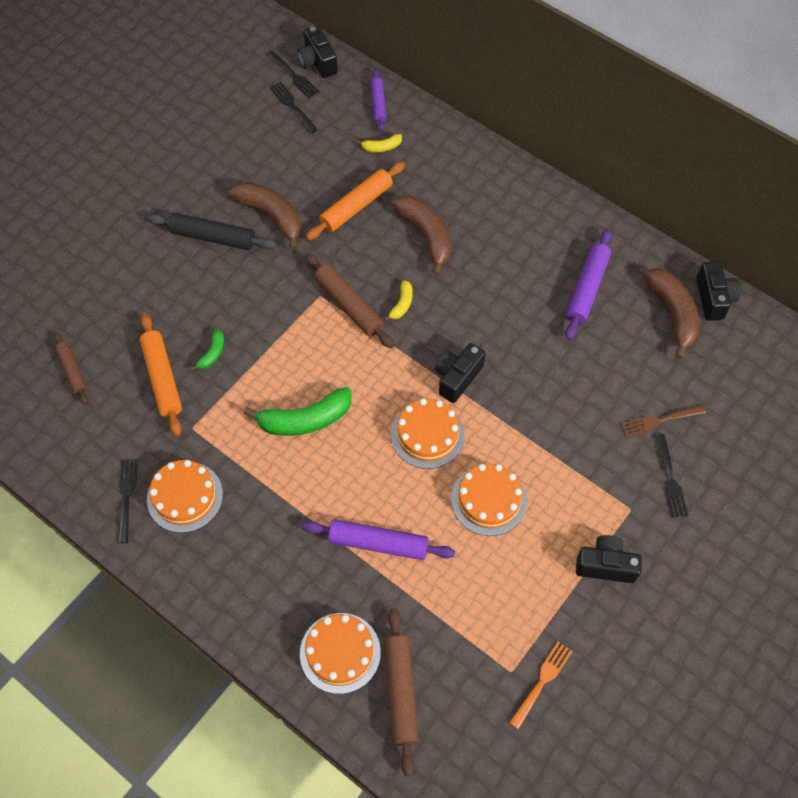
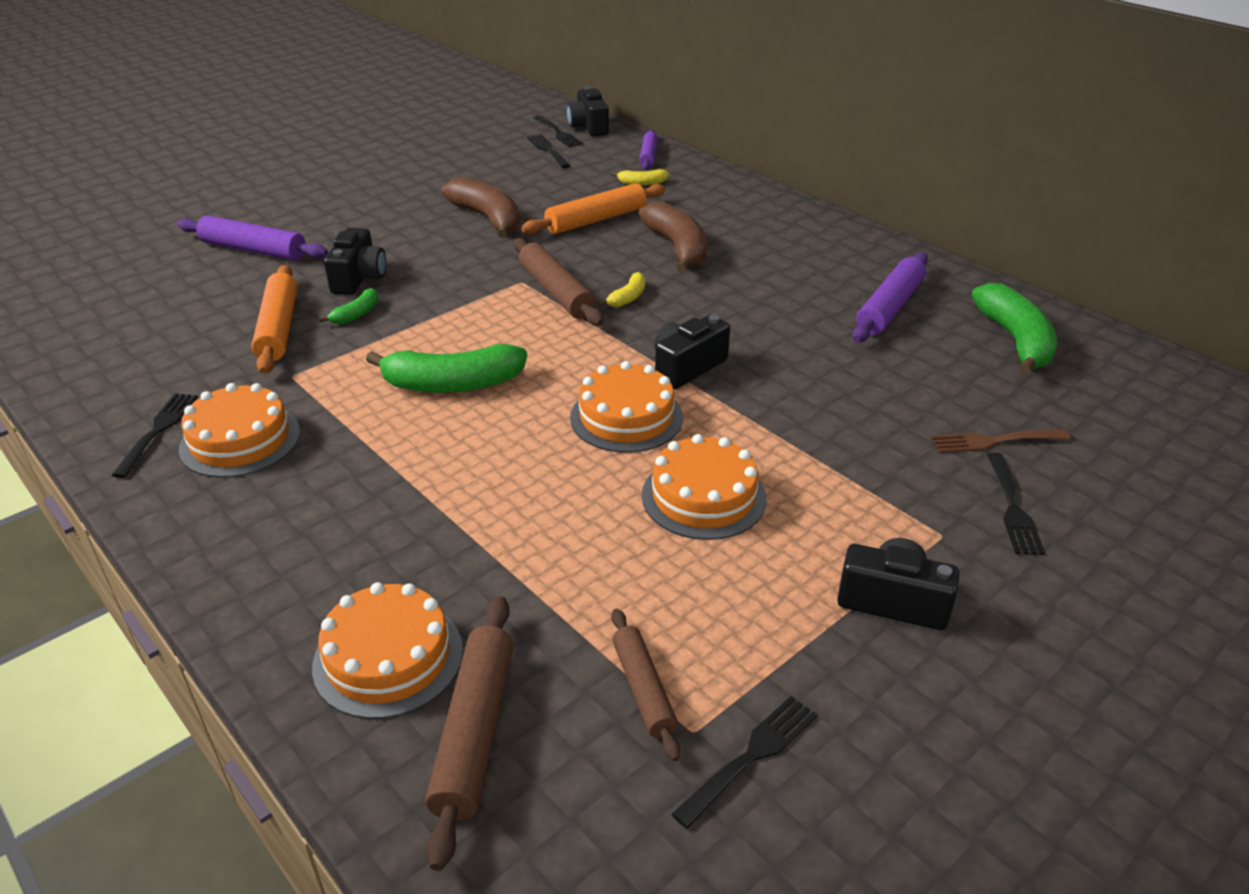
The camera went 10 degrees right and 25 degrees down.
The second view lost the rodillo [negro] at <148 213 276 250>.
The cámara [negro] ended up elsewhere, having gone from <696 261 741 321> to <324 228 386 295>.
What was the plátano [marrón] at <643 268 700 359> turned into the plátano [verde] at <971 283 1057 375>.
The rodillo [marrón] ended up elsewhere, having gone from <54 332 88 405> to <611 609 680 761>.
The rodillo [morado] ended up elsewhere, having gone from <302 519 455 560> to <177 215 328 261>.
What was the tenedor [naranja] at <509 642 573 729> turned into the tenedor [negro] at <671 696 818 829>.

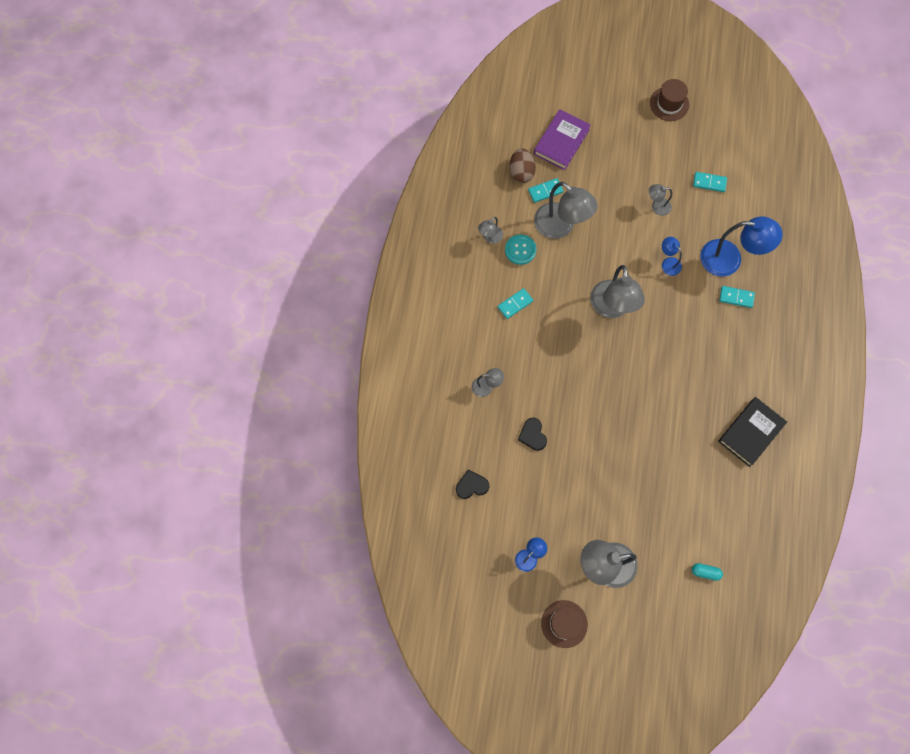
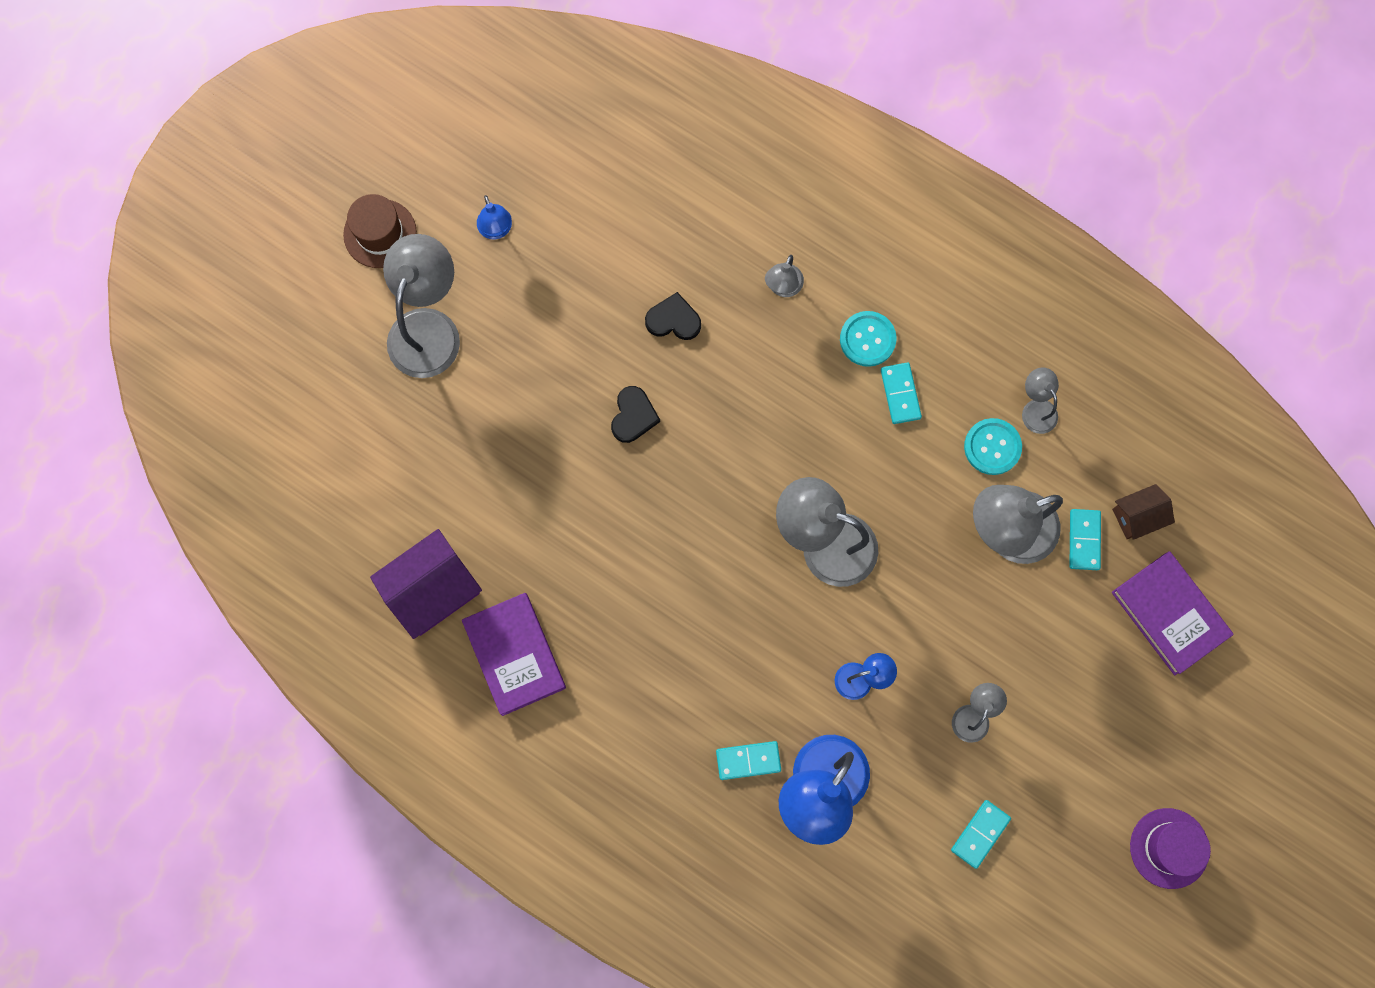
The camera went 115 degrees right and 5 degrees up.
What was the sombrero [marrón] at <650 79 689 121> turned into the sombrero [morado] at <1130 808 1211 889>.
Where the huevo [marrón] stood at <509 148 536 183>, the casa [marrón] came to stand at <1112 484 1175 540>.
The ficha de dominó [turquesa] at <719 286 755 308> ended up facing another way, 45 degrees clockwise from before.
What was the libro [negro] at <718 397 787 467> turned into the libro [morado] at <462 593 566 716>.
The corazón [negro] ended up elsewhere, having gone from <456 469 489 499> to <611 386 660 443>.
The second view lost the cápsula [turquesa] at <692 563 723 581>.
The second view gained the botón [turquesa] at <840 311 897 367>.
The second view gained the casa [morado] at <370 529 482 639>.

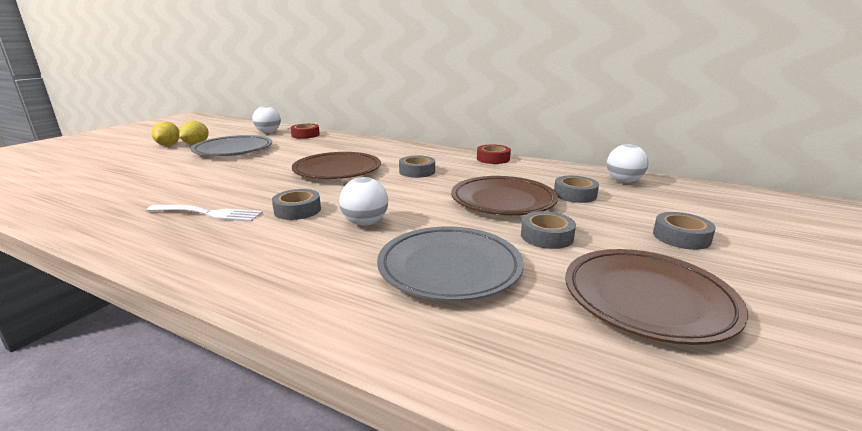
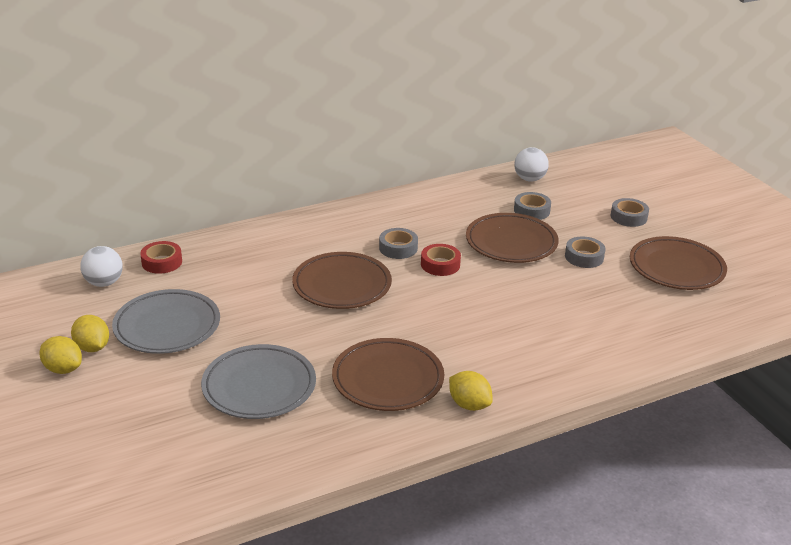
The camera went 55 degrees left and 10 degrees up.
The cinta adhesiva [rojo] ended up elsewhere, having gone from <477 145 511 164> to <421 244 461 276>.
The second view lost the pelota [blanco] at <339 177 388 226>.
The second view lost the cinta adhesiva [gris] at <272 189 321 220>.
Where the tenedor [blanco] stood at <147 205 263 222>, the plato [marrón] came to stand at <332 338 444 411>.
The plato [gris] ended up elsewhere, having gone from <377 226 524 301> to <201 344 316 419>.
The second view gained the limón [amarillo] at <449 371 493 411>.

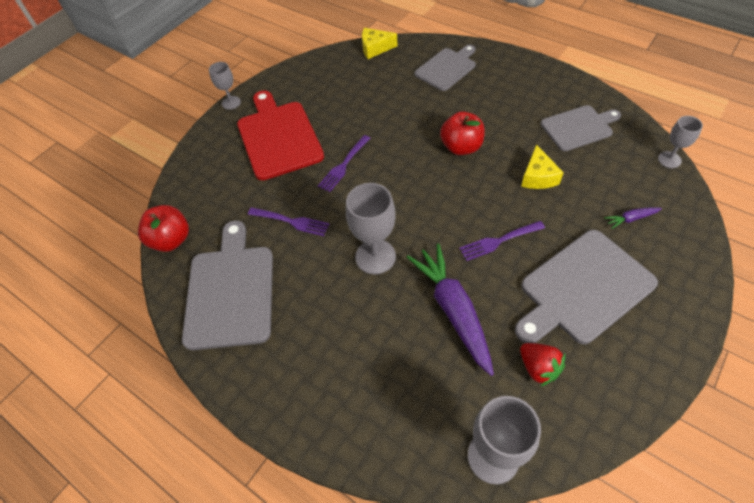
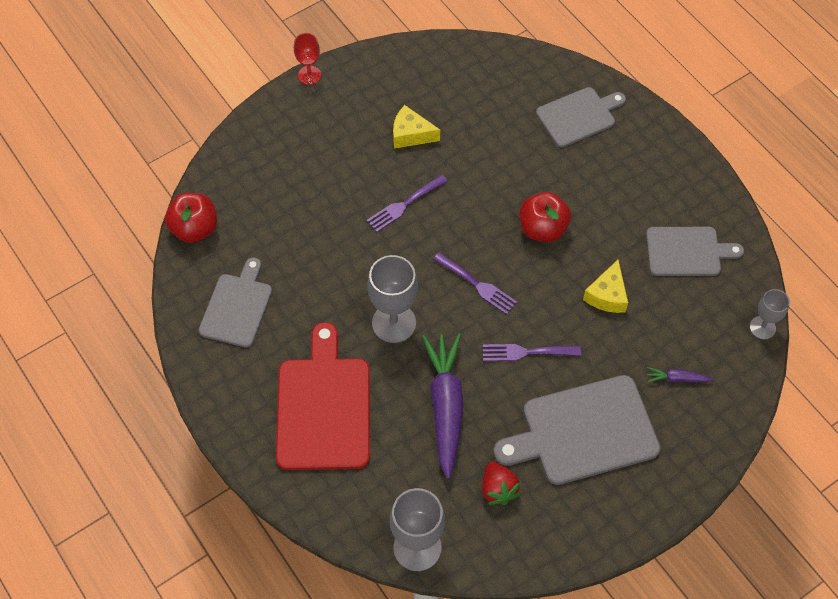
The camera went 15 degrees right and 5 degrees up.
The queso [amarillo] ended up elsewhere, having gone from <362 28 397 59> to <393 105 440 149>.
What was the copa [gris] at <209 62 241 110> turned into the copa [rojo] at <294 33 321 85>.
The tabla de cortar [rojo] ended up elsewhere, having gone from <237 90 324 180> to <276 322 370 470>.
The tenedor [morado] ended up elsewhere, having gone from <248 207 329 236> to <433 252 517 315>.
The size of the tabla de cortar [gris] at <182 220 273 350> changed by a factor of 0.64.

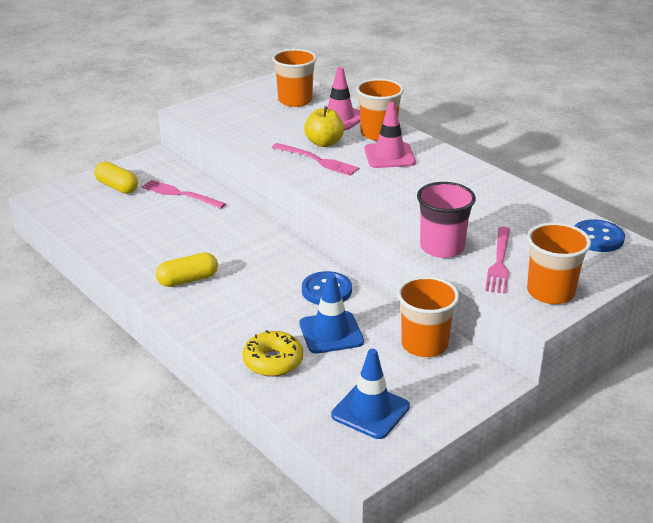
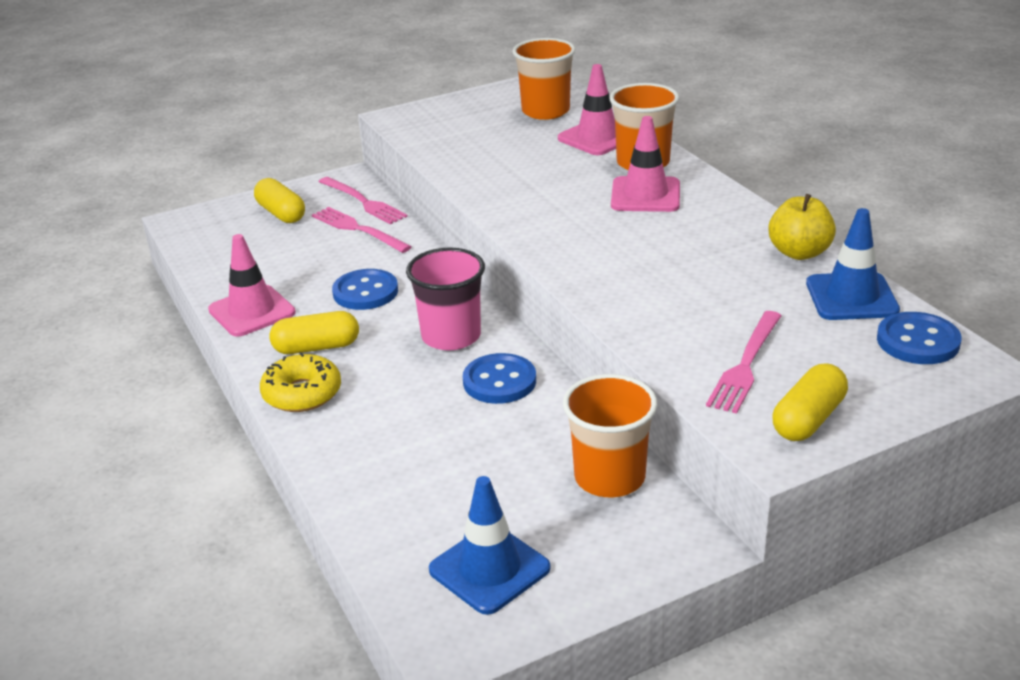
The camera went 15 degrees right and 0 degrees up.
The manzana [amarillo] ended up elsewhere, having gone from <304 106 344 147> to <768 194 836 260>.
The tenedor [rosa] ended up elsewhere, having gone from <272 143 359 176> to <319 177 408 224>.
The vaso [rosa] ended up elsewhere, having gone from <417 182 476 258> to <406 248 485 350>.
Where the vaso [naranja] stood at <527 222 591 304>, the cápsula [amarillo] came to stand at <773 363 848 441>.
The cono de tráfico [azul] ended up elsewhere, having gone from <300 274 364 354> to <806 208 900 320>.
The rosquilla [amarillo] ended up elsewhere, having gone from <242 330 303 377> to <260 352 341 412>.
The second view gained the cono de tráfico [rosa] at <208 234 296 337>.
The second view gained the botón [azul] at <332 269 398 310>.

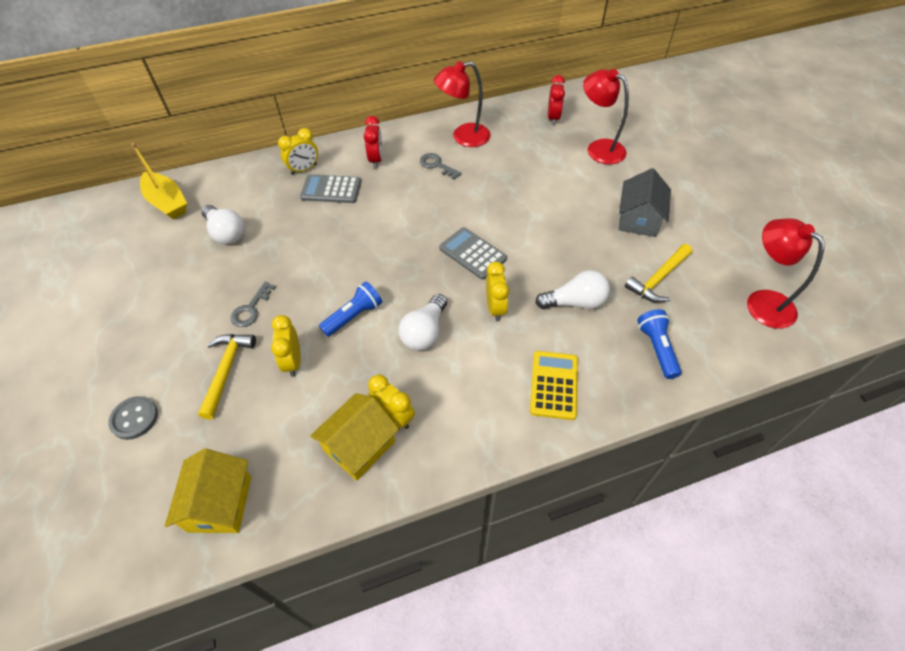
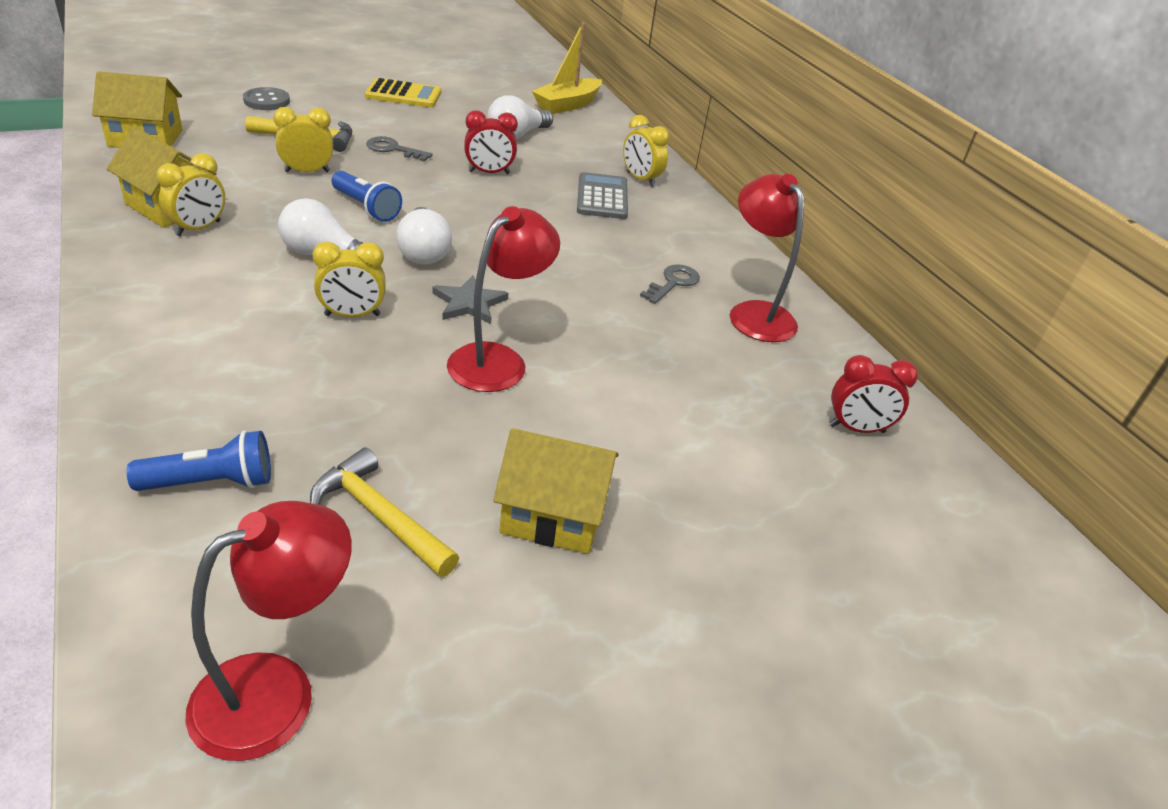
The camera went 80 degrees right and 15 degrees down.
The lámpara [rojo] ended up elsewhere, having gone from <583 69 629 164> to <447 206 560 392>.
The despertador [rojo] ended up elsewhere, having gone from <364 116 383 168> to <464 110 518 174>.
What was the casa [gris] at <618 168 671 237> turned into the casa [amarillo] at <493 428 619 554>.
Where the calculadora [gris] stood at <439 227 507 280>, the estrella [gris] came to stand at <433 275 508 324>.
The bombilla [blanco] ended up elsewhere, having gone from <535 270 610 309> to <396 207 452 265>.
The calculadora [amarillo] ended up elsewhere, having gone from <530 351 578 420> to <365 78 441 107>.

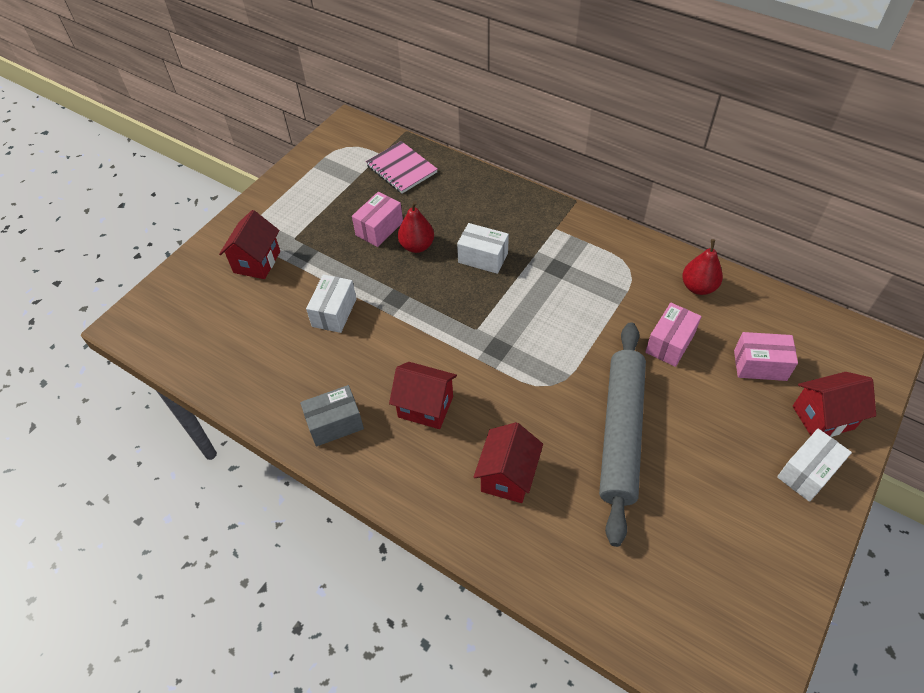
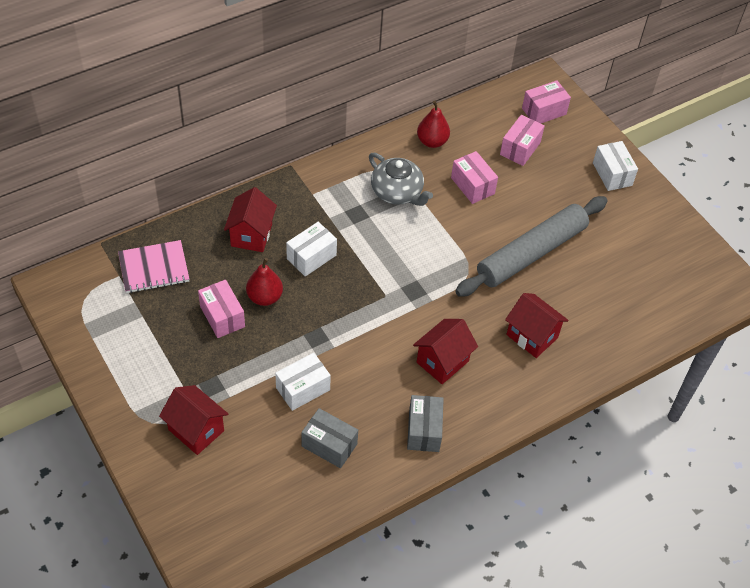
The camera went 70 degrees left and 0 degrees up.
The caja [blanco] at <306 274 357 333> ended up facing another way, 75 degrees counterclockwise from before.
The rodillo [gris] at <599 322 646 547> ended up facing another way, 75 degrees counterclockwise from before.
The casa [rojo] ended up elsewhere, having gone from <793 372 876 437> to <224 187 277 252>.
The second view gained the caja [rosa] at <522 80 571 123>.
The second view gained the tetera [gris] at <369 153 433 206>.
The second view gained the caja [gris] at <302 408 358 468>.

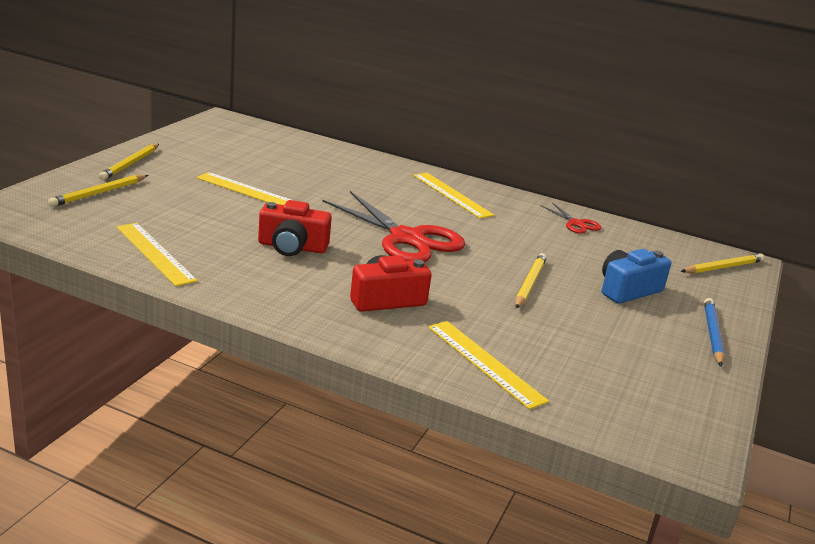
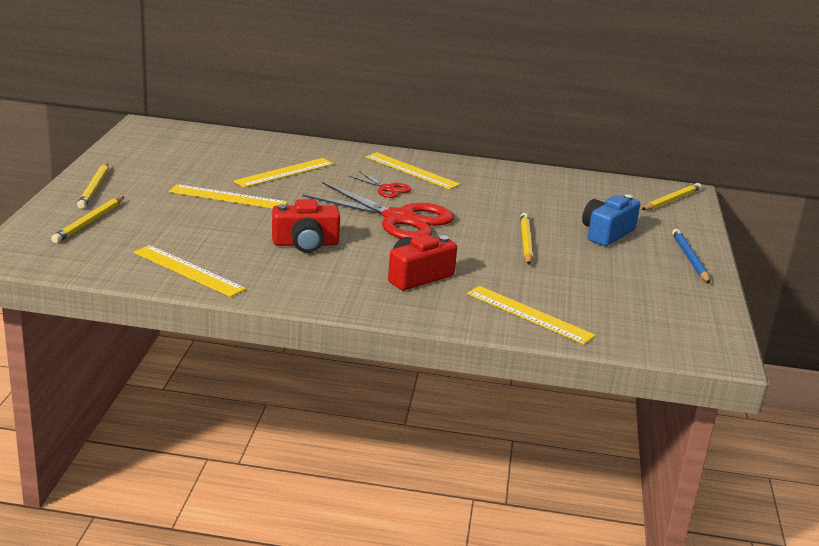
The camera went 15 degrees left and 0 degrees up.
The tijeras [rojo] ended up elsewhere, having gone from <540 202 602 234> to <348 171 412 198>.
The second view gained the regla [amarillo] at <233 158 334 188>.

